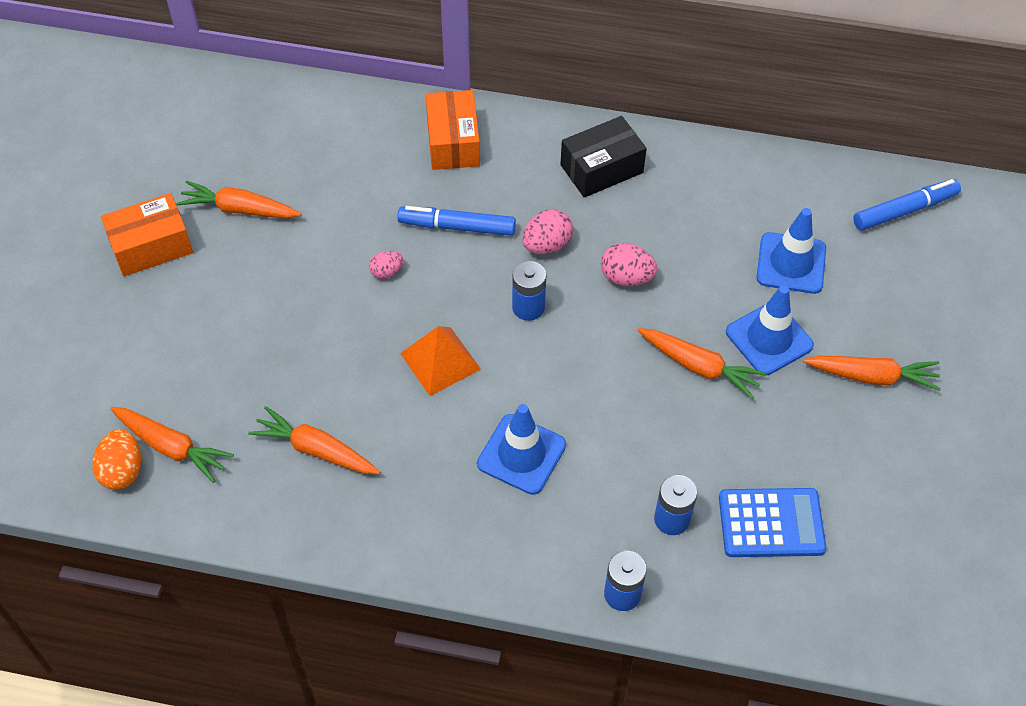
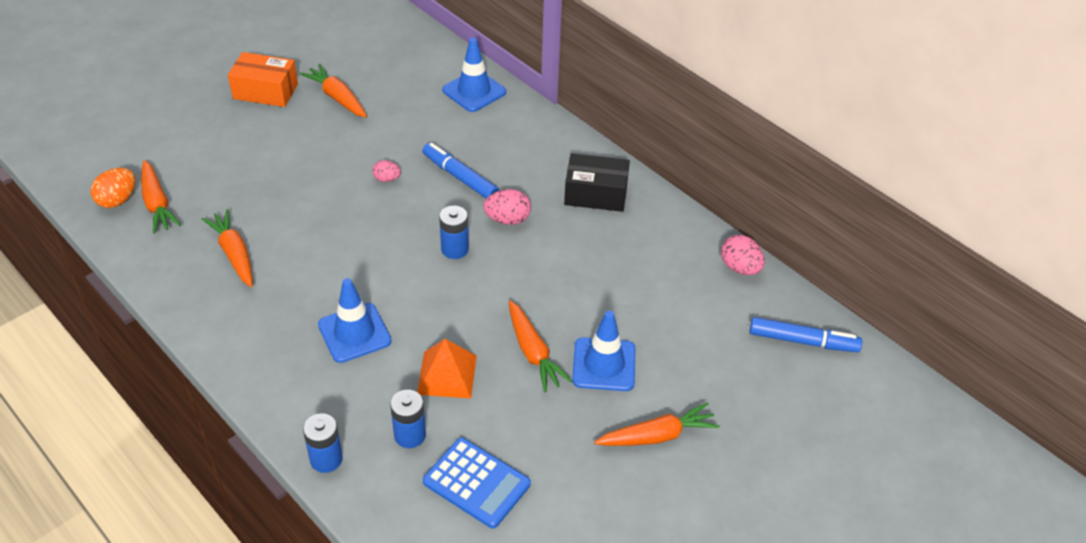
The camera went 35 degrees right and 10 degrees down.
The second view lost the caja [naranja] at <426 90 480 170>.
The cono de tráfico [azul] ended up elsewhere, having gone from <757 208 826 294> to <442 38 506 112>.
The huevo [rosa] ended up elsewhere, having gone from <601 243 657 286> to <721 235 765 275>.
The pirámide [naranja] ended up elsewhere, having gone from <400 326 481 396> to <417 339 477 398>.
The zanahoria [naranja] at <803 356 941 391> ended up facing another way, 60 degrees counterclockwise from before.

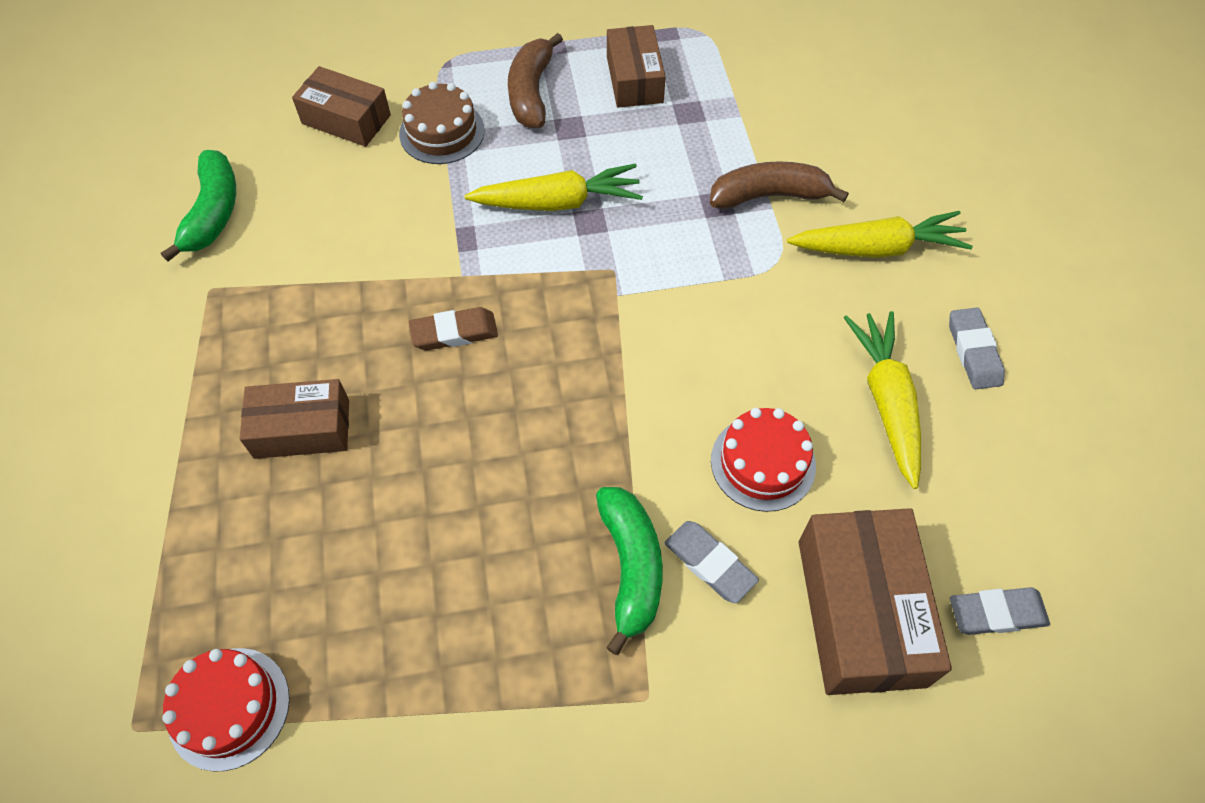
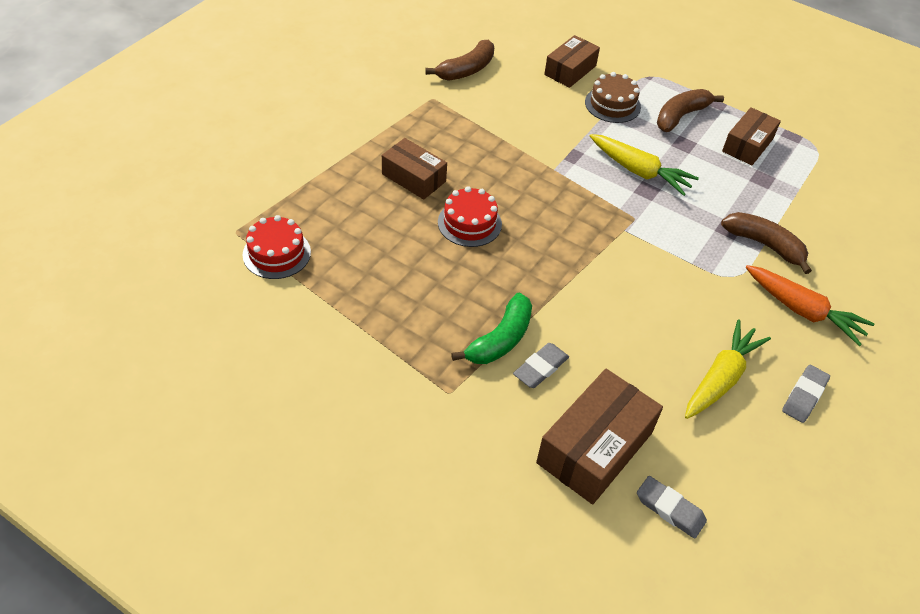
The camera went 40 degrees right and 10 degrees down.
The caja [marrón] at <292 66 391 147> ended up facing another way, 60 degrees clockwise from before.
What was the plátano [verde] at <161 150 236 262> turned into the plátano [marrón] at <425 40 494 81>.
What was the zanahoria [amarillo] at <787 211 973 258> turned into the zanahoria [naranja] at <745 265 874 346>.
The second view lost the goma de borrar [marrón] at <409 307 498 351>.
The tarta [rojo] ended up elsewhere, having gone from <711 408 816 512> to <438 186 502 247>.
The goma de borrar [gris] at <665 521 759 603> ended up facing another way, 45 degrees clockwise from before.

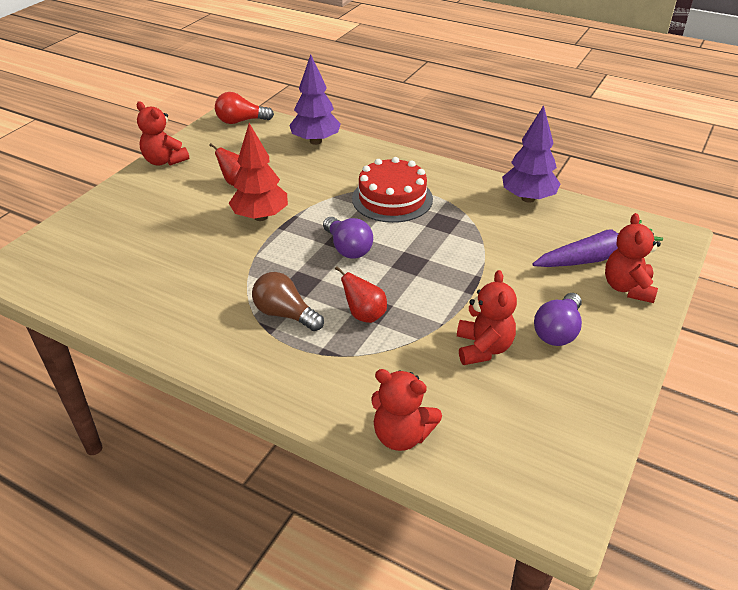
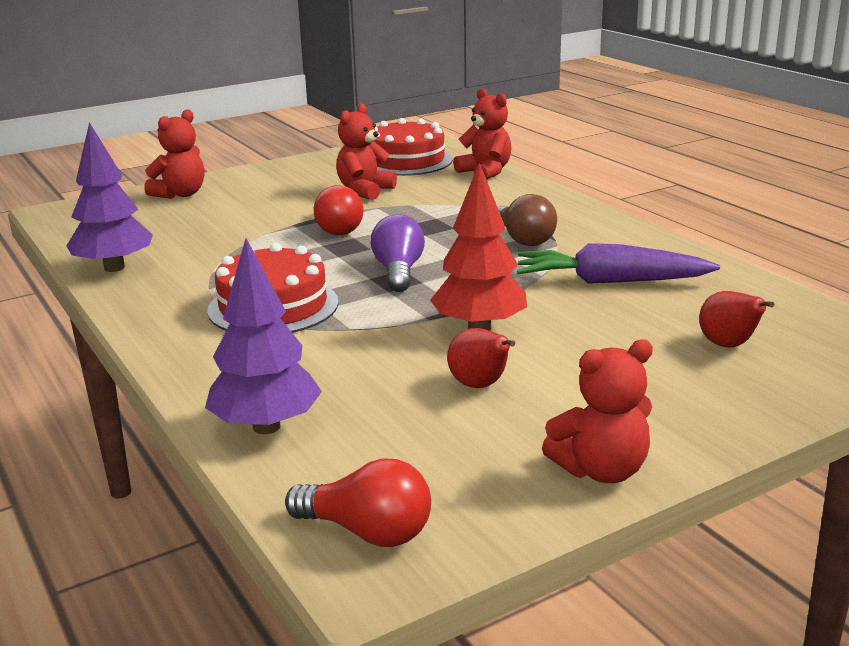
The camera went 150 degrees left and 15 degrees down.
The osito [rojo] at <137 101 189 166> ended up facing another way, 90 degrees clockwise from before.
The zanahoria [morado] ended up elsewhere, having gone from <533 220 663 267> to <517 243 720 284>.
The pera [rojo] ended up elsewhere, having gone from <335 266 387 323> to <699 291 774 347>.
The second view lost the bombilla [morado] at <534 293 582 346>.
The second view gained the tarta [rojo] at <368 118 453 176>.
The second view gained the bombilla [rojo] at <314 185 363 235>.

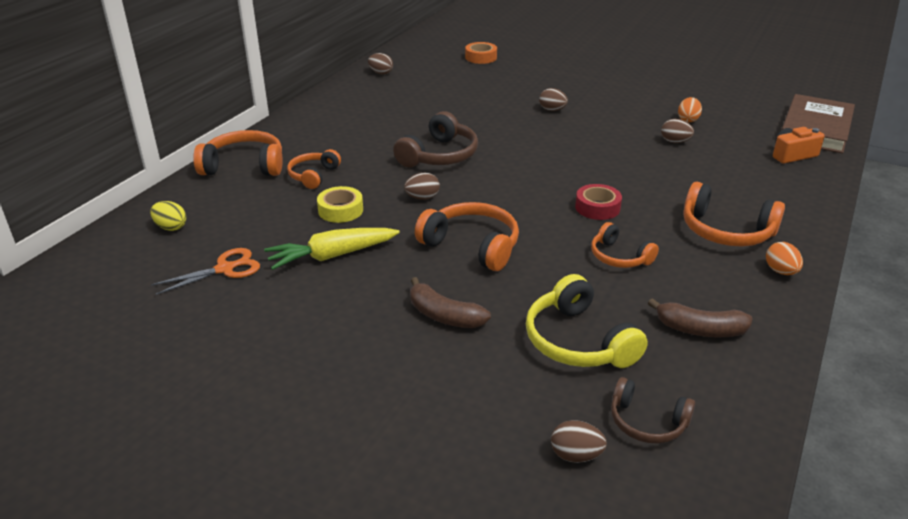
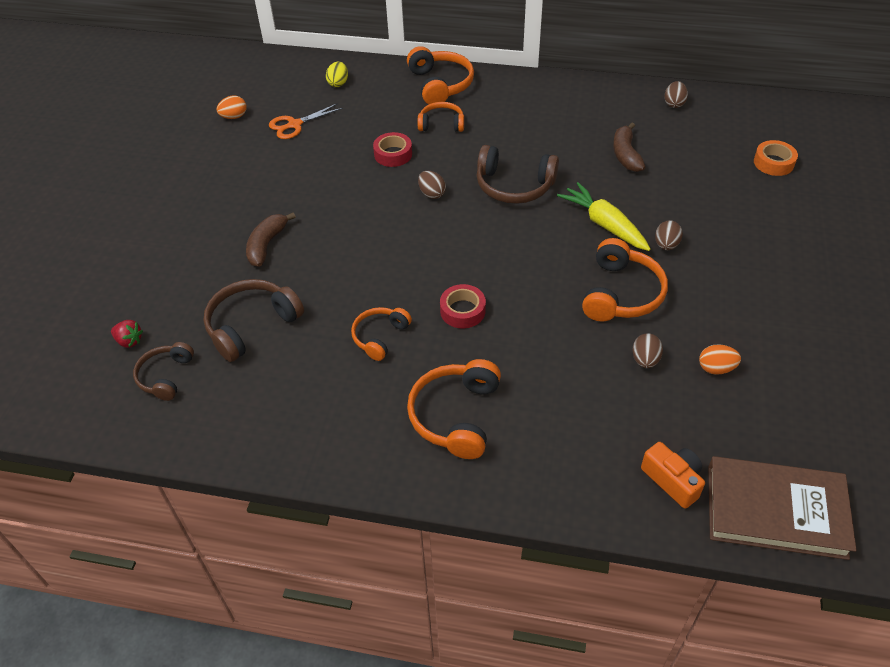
The camera went 75 degrees right and 15 degrees up.
What was the cinta adhesiva [amarillo] at <317 186 363 223> turned into the cinta adhesiva [rojo] at <373 132 412 167>.
The auriculares [naranja] ended up elsewhere, having gone from <415 202 519 271> to <582 238 668 322>.
The zanahoria [amarillo] ended up elsewhere, having gone from <264 228 400 270> to <557 182 651 251>.
The huevo [naranja] ended up elsewhere, having gone from <766 242 803 275> to <216 96 247 119>.
The tijeras [naranja] at <151 248 260 295> ended up facing another way, 105 degrees clockwise from before.
What was the auriculares [amarillo] at <526 274 648 368> turned into the auriculares [marrón] at <204 279 304 362>.
The plátano [marrón] ended up elsewhere, having gone from <648 298 753 337> to <613 123 645 172>.
Where the huevo [marrón] stood at <551 420 607 463>, the fresa [rojo] came to stand at <111 320 143 348>.

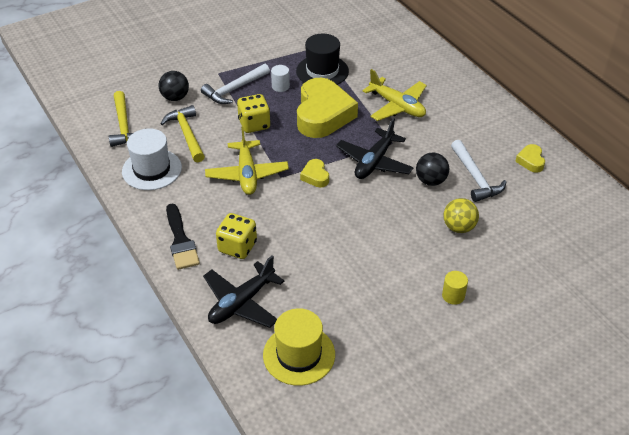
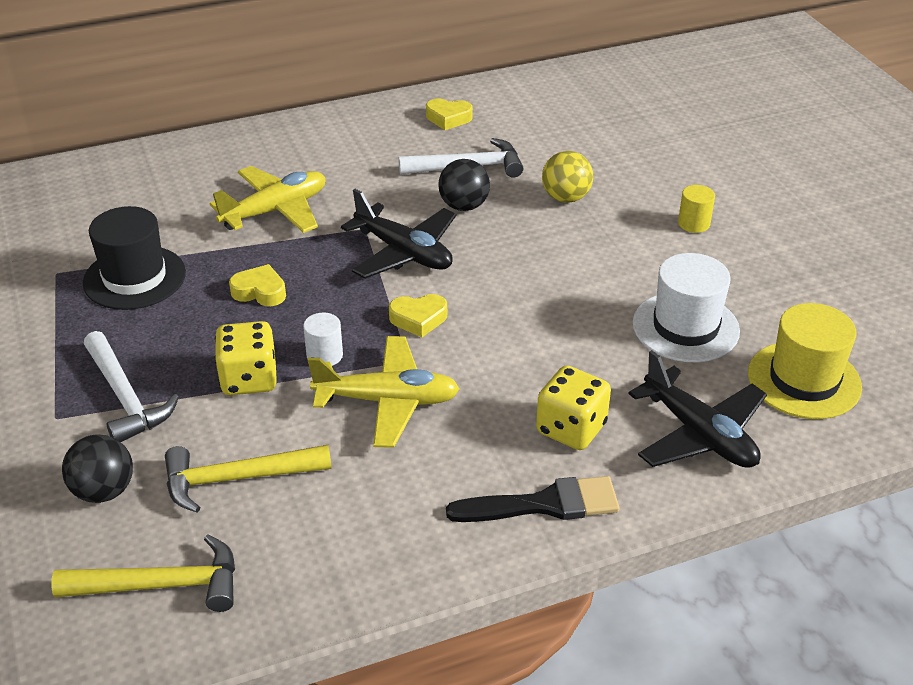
The camera went 80 degrees left and 5 degrees down.
The cilindro [blanco] ended up elsewhere, having gone from <271 65 290 92> to <303 312 343 366>.
The size of the corazón [amarillo] at <297 78 358 138> changed by a factor of 0.43.
The sombrero [blanco] ended up elsewhere, having gone from <122 128 182 190> to <633 253 740 362>.

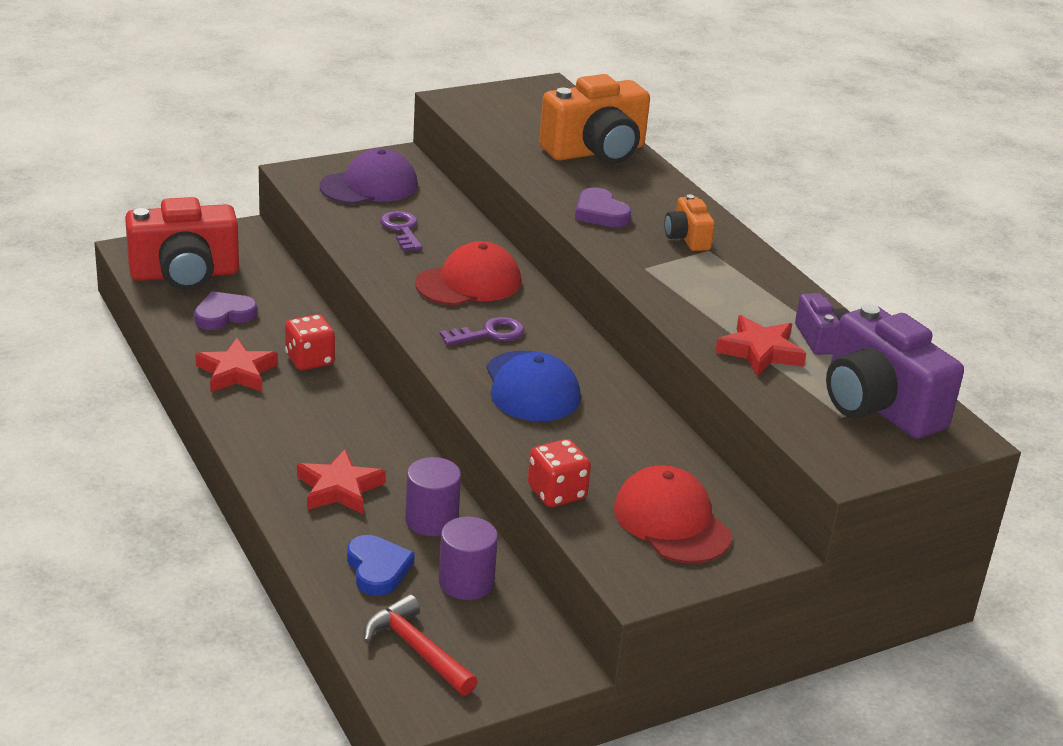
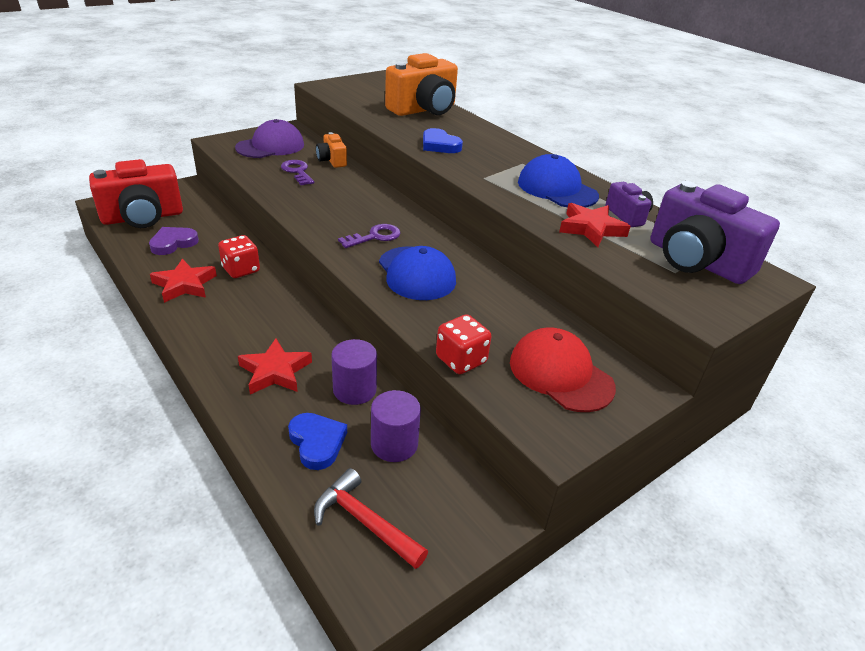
The camera went 10 degrees left and 5 degrees up.
What was the corazón [morado] at <575 187 631 227> turned into the corazón [azul] at <423 128 463 153>.
The cámara [naranja] ended up elsewhere, having gone from <664 194 715 251> to <316 132 347 168>.
The second view lost the gorra [rojo] at <415 241 521 306>.
The second view gained the gorra [azul] at <518 154 599 208>.

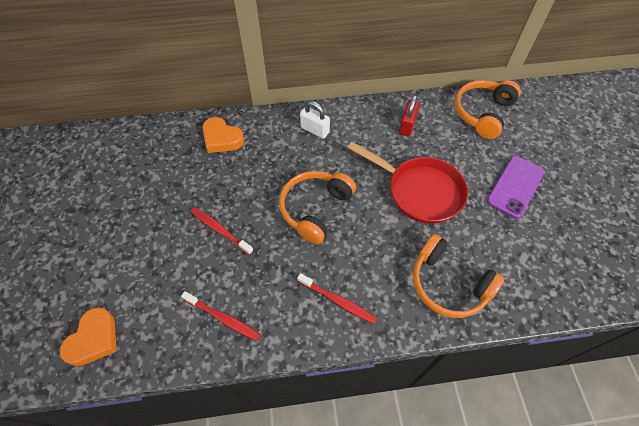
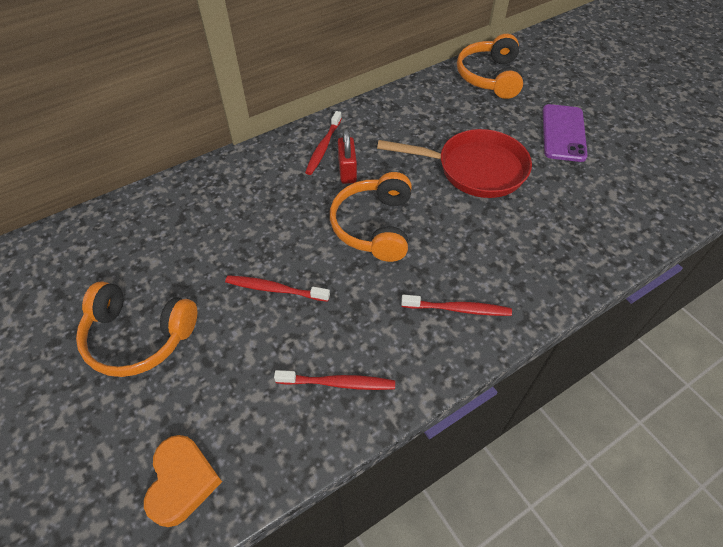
The camera went 25 degrees left and 5 degrees down.
The candado [rojo] ended up elsewhere, having gone from <399 95 420 137> to <338 128 357 184>.
Where the candado [blanco] stood at <300 101 330 139>, the cepillo de dientes [rojo] came to stand at <305 111 342 175>.
The second view lost the corazón [naranja] at <203 117 244 153>.
The auriculares [naranja] ended up elsewhere, having gone from <413 234 504 318> to <76 281 197 377>.

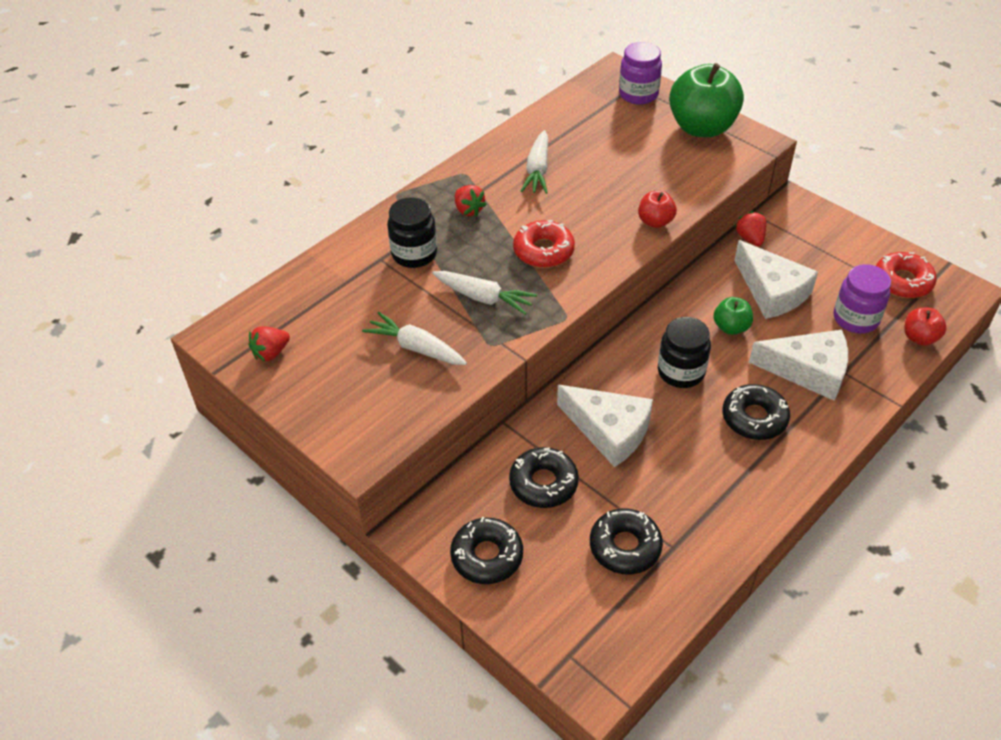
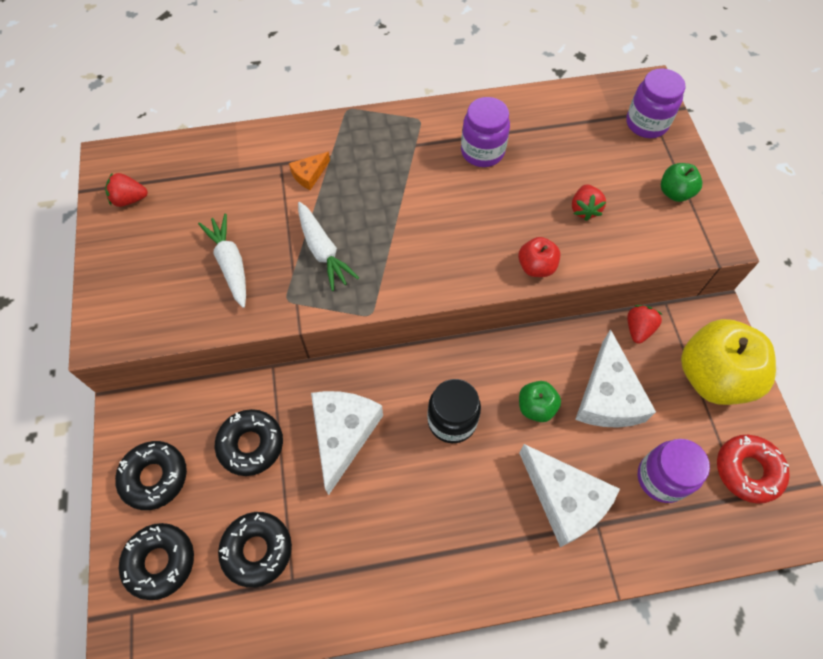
The camera went 35 degrees right and 15 degrees up.
The size of the manzana [verde] at <669 63 744 137> changed by a factor of 0.48.
Where the zanahoria [blanco] stood at <521 130 548 194>, the tarro [morado] came to stand at <461 97 510 167>.
The fresa [rojo] ended up elsewhere, having gone from <455 185 487 217> to <572 184 606 221>.
Where the tarro [negro] stood at <387 197 437 268>, the queso [naranja] came to stand at <289 152 330 190>.
The second view lost the rosquilla [rojo] at <513 220 575 268>.
The second view lost the manzana [rojo] at <904 307 947 346>.
The rosquilla [negro] ended up elsewhere, having gone from <722 384 790 440> to <119 523 194 600>.
The queso [blanco] at <557 385 653 467> ended up facing another way, 150 degrees counterclockwise from before.
The second view gained the manzana [amarillo] at <681 319 776 405>.

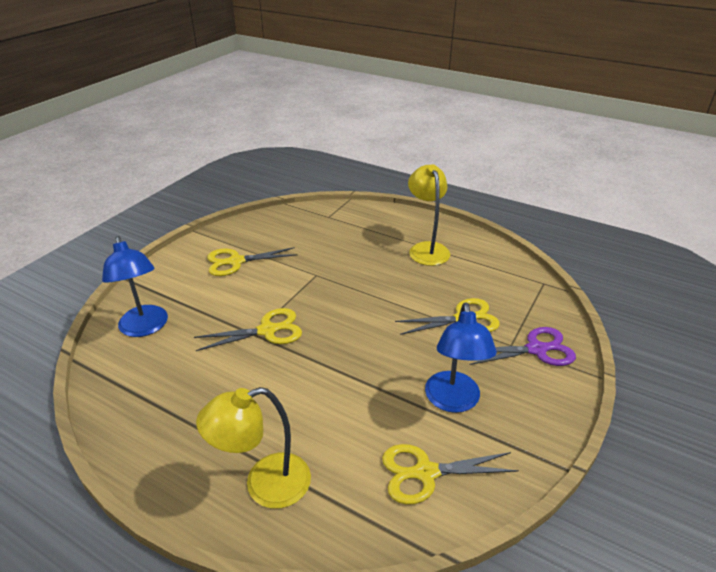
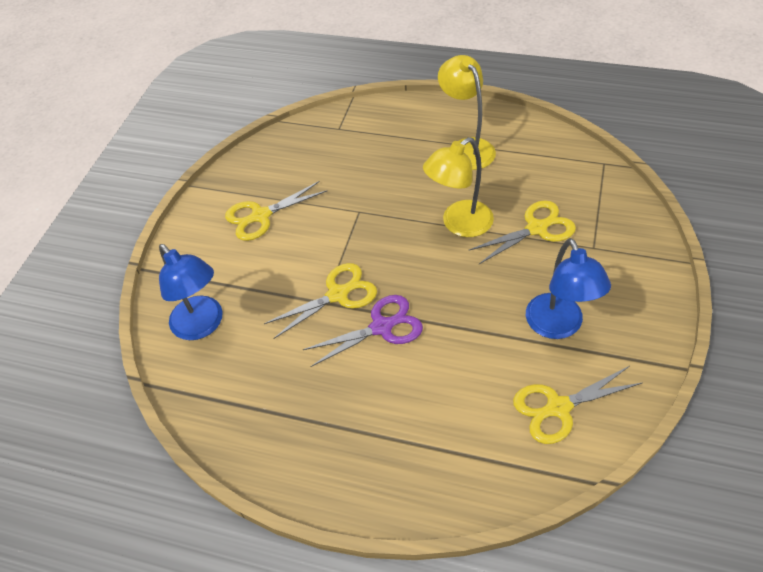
The camera went 10 degrees left and 15 degrees up.
The tijeras [morado] ended up elsewhere, having gone from <469 327 576 366> to <303 295 423 367>.
The lámpara [amarillo] ended up elsewhere, having gone from <196 387 311 509> to <423 137 494 237>.

